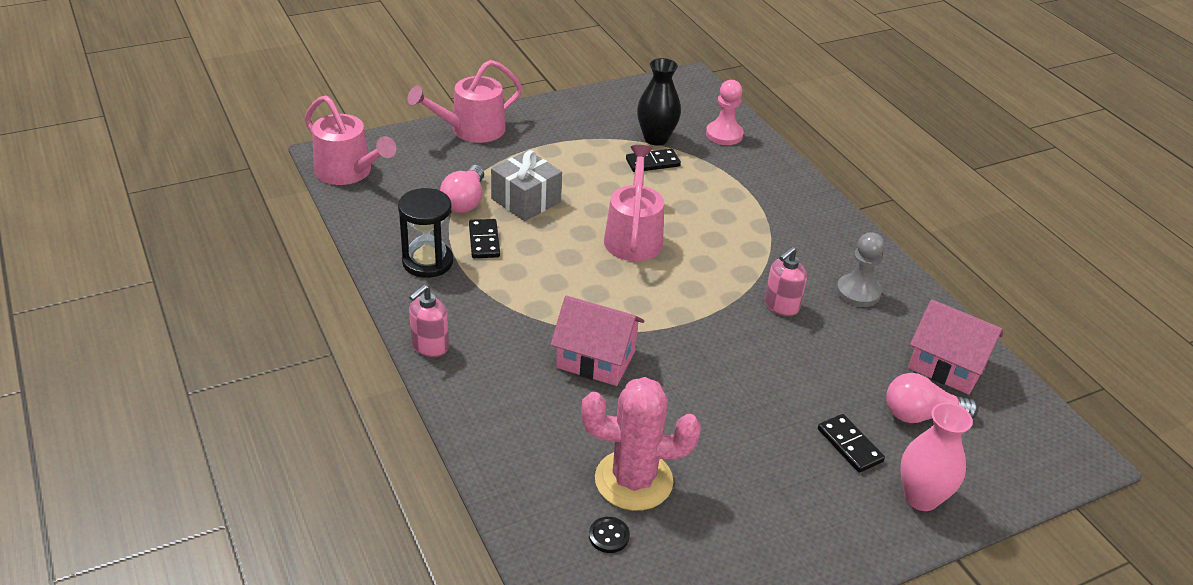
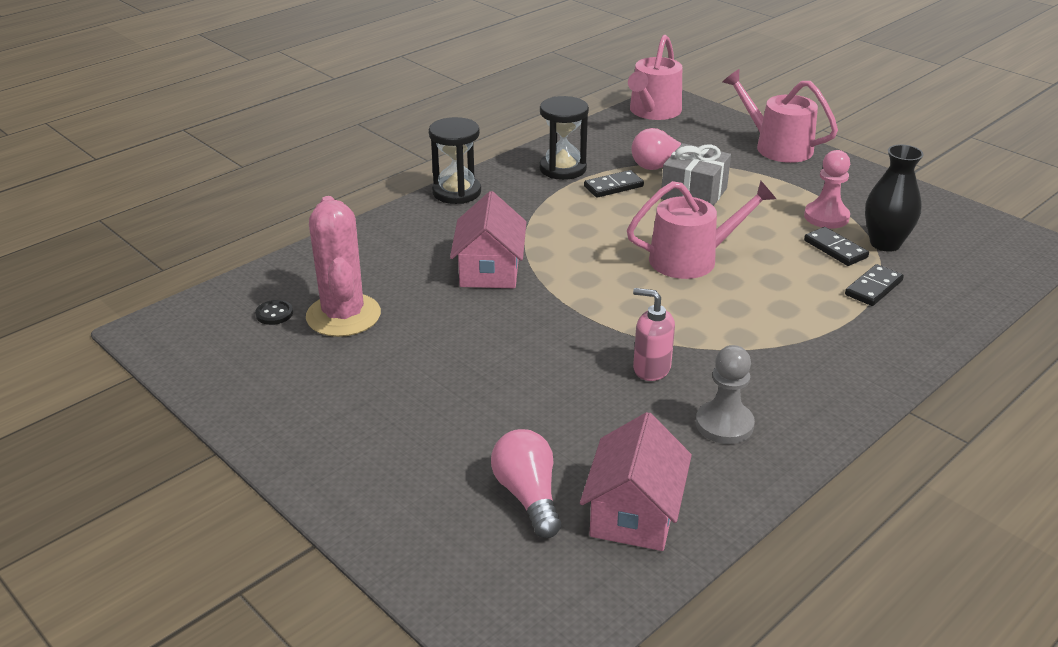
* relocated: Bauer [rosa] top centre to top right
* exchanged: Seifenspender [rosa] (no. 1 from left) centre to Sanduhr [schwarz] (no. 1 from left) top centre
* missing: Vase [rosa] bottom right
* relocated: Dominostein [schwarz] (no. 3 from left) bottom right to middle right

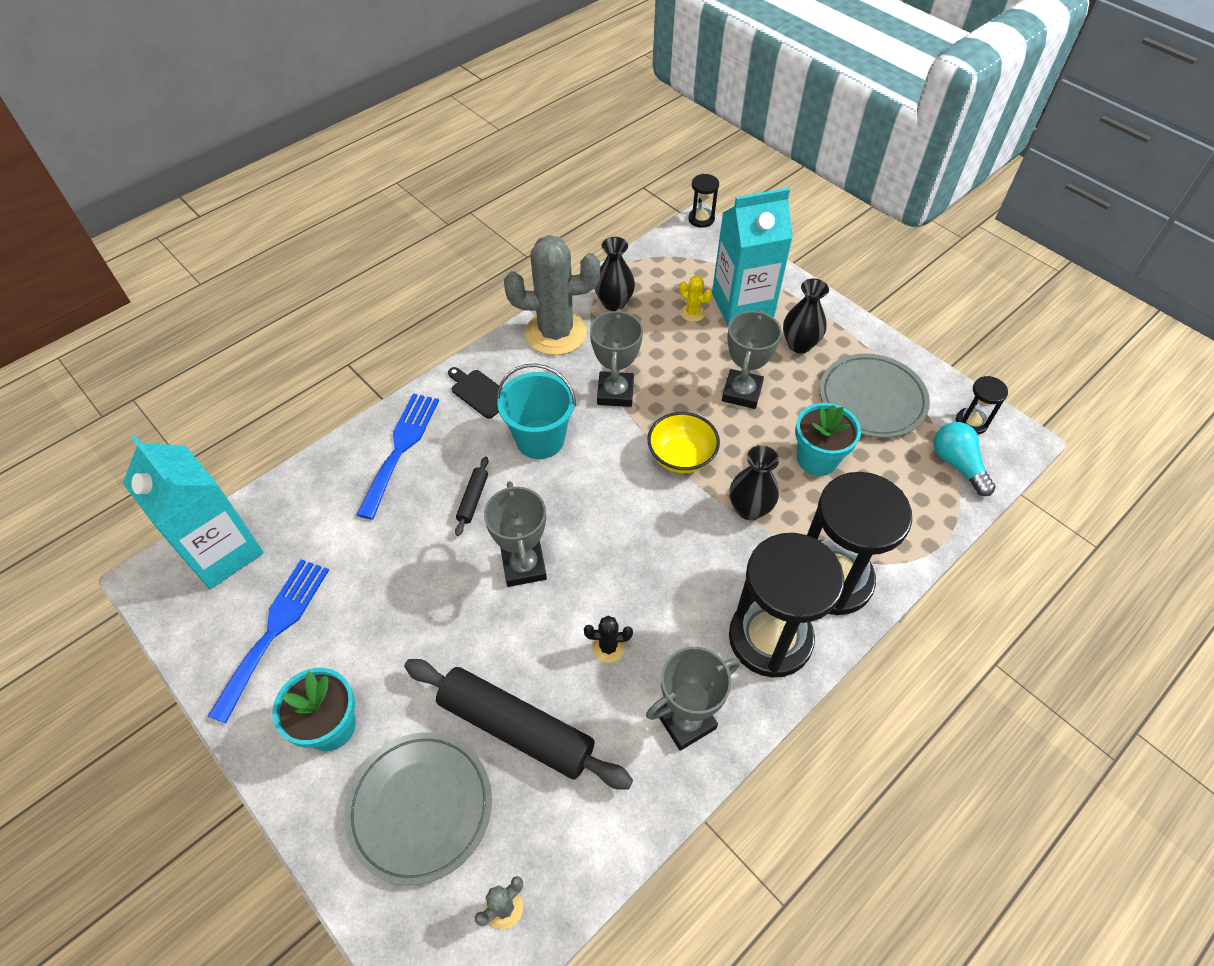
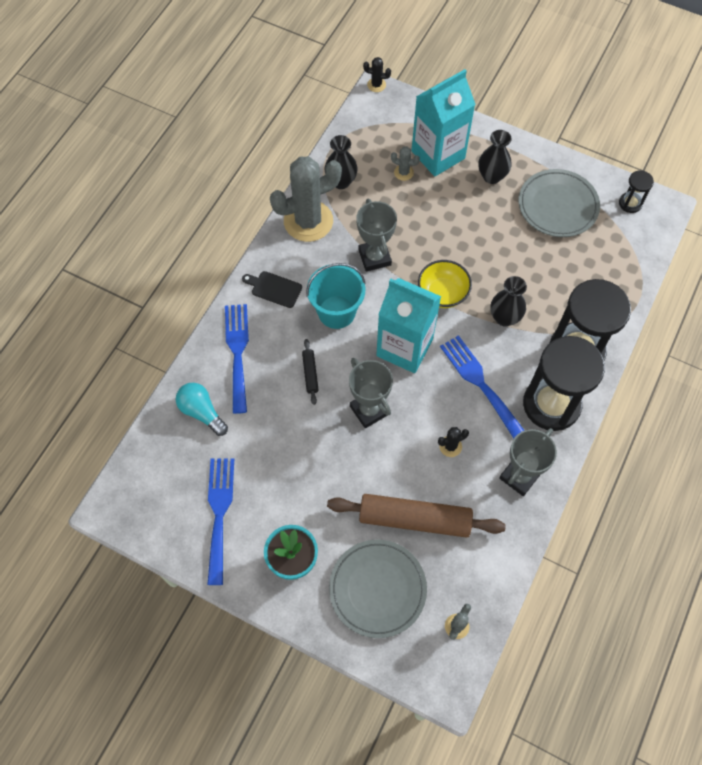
* exchanged: Sanduhr [schwarz] (no. 1 from left) top centre to Kaktus [schwarz] (no. 1 from left) top centre
* colour: Kaktus [gelb] top centre to Kaktus [grau] (no. 2 from left) top centre
* missing: Pokal [grau] (no. 4 from left) centre
* missing: Blumentopf [türkis] (no. 2 from left) middle right
* relocated: Glühbirne [türkis] middle right to middle left
* relocated: Getränkekarton [türkis] (no. 1 from left) middle left to centre
* colour: Nudelholz [schwarz] (no. 2 from left) bottom centre to Nudelholz [braun] bottom centre
* appeared: Gabel [blau] (no. 3 from left) middle right

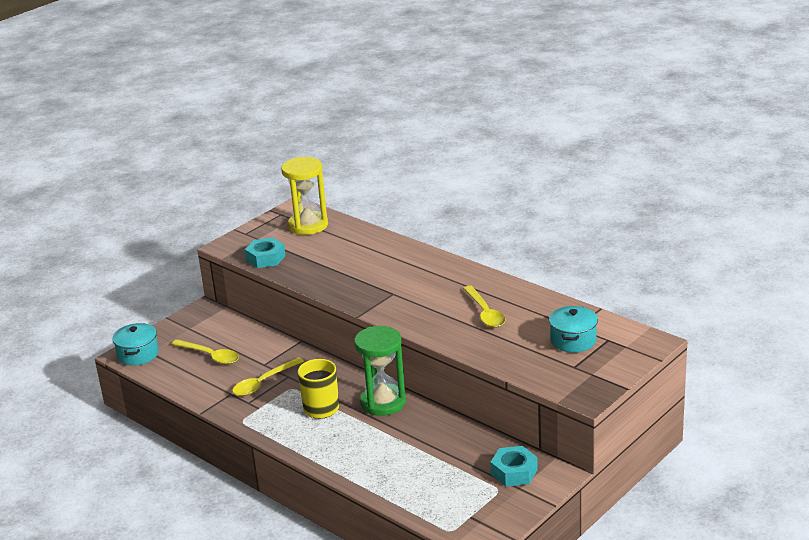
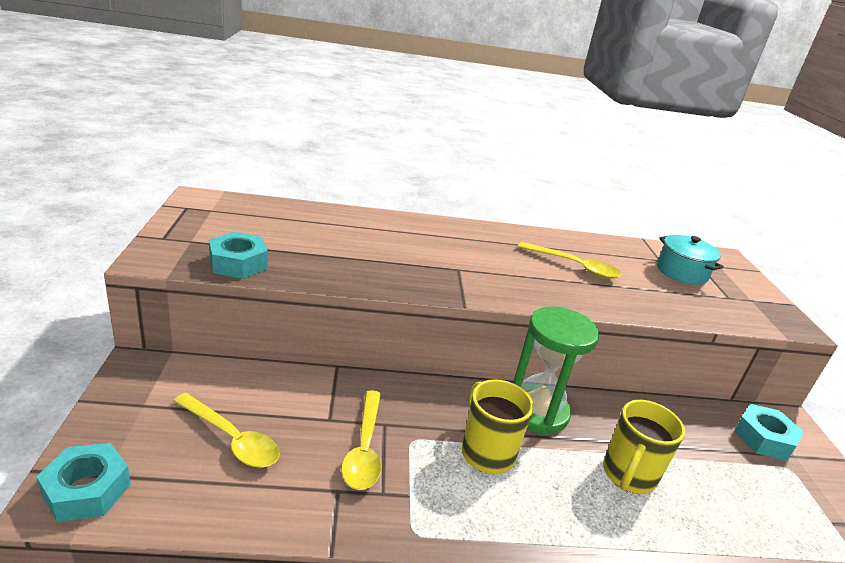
* missing: Sanduhr [gelb] centre
* exchanged: Kochtopf [türkis] (no. 1 from left) middle left to Sechskantmutter [türkis] (no. 1 from left) bottom left
* spun: Löffel [gelb] (no. 1 from left) middle left = bottom left 45 degrees clockwise
* appeared: Tasse [gelb] (no. 2 from left) bottom right

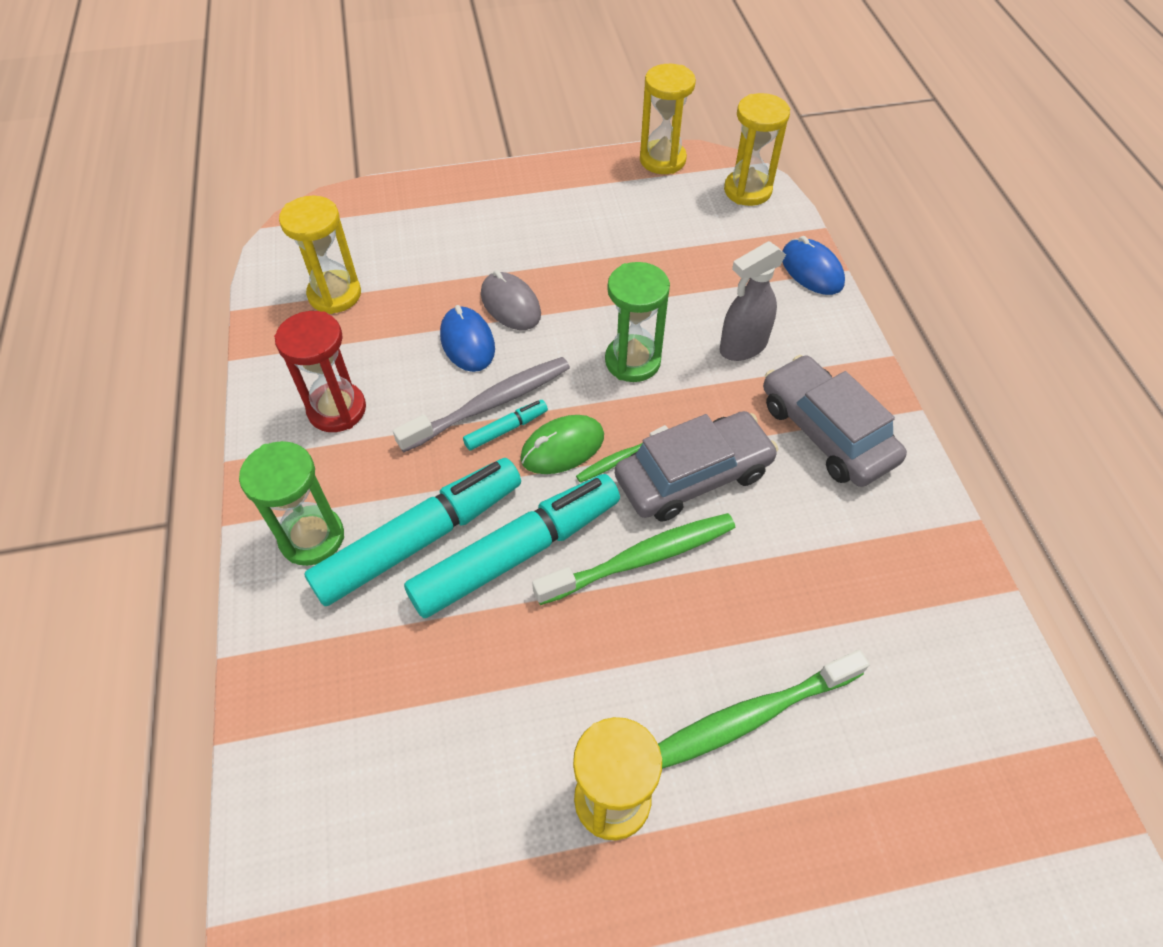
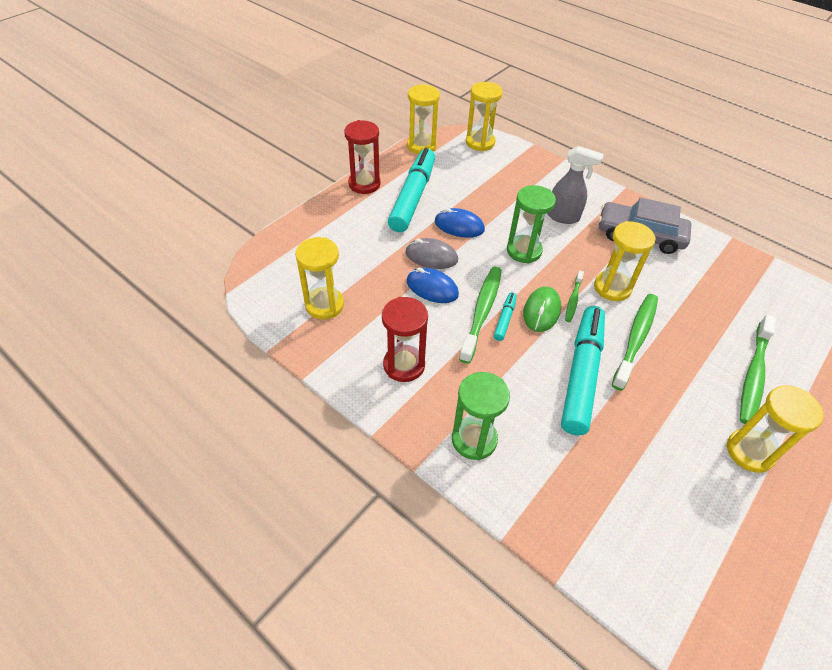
* relocated: Computermaus [blau] (no. 2 from left) top right to top centre
* spun: Sprühflasche [grau] top centre = top right 90 degrees counterclockwise
* colour: Zahnbürste [grau] centre to Zahnbürste [grün] (no. 1 from left) centre
* exchanged: Auto [grau] (no. 1 from left) centre to Sanduhr [gelb] (no. 4 from left) middle right
* relocated: Filzstift [türkis] (no. 1 from left) centre to top centre
* appeared: Sanduhr [rot] (no. 1 from left) top centre

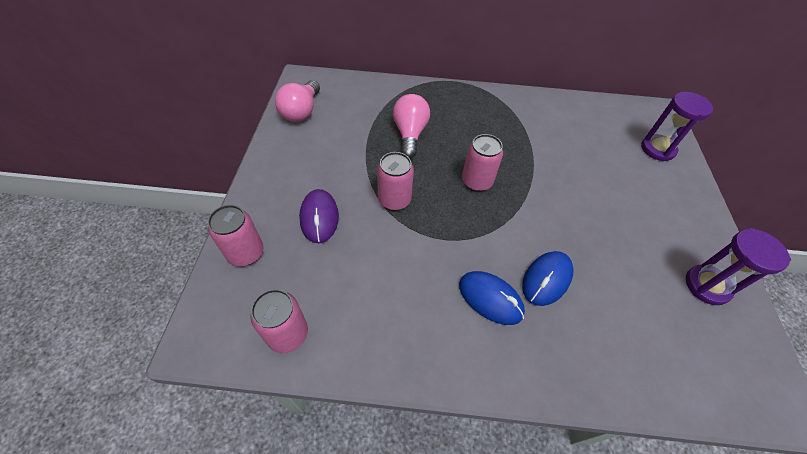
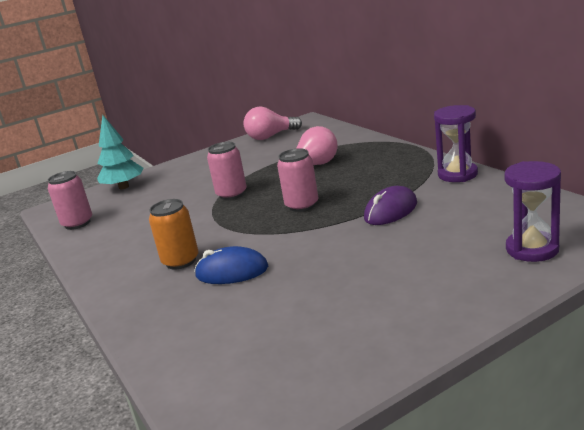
* relocated: Computermaus [lila] centre to middle right
* exchanged: Dose [rosa] (no. 1 from left) middle left to Baum [türkis] middle left
* relocated: Sanduhr [lila] (no. 2 from left in the first image) middle right to Sanduhr [lila] (no. 1 from left) top right
* exchanged: Computermaus [blau] (no. 1 from left) centre to Dose [orange] middle left

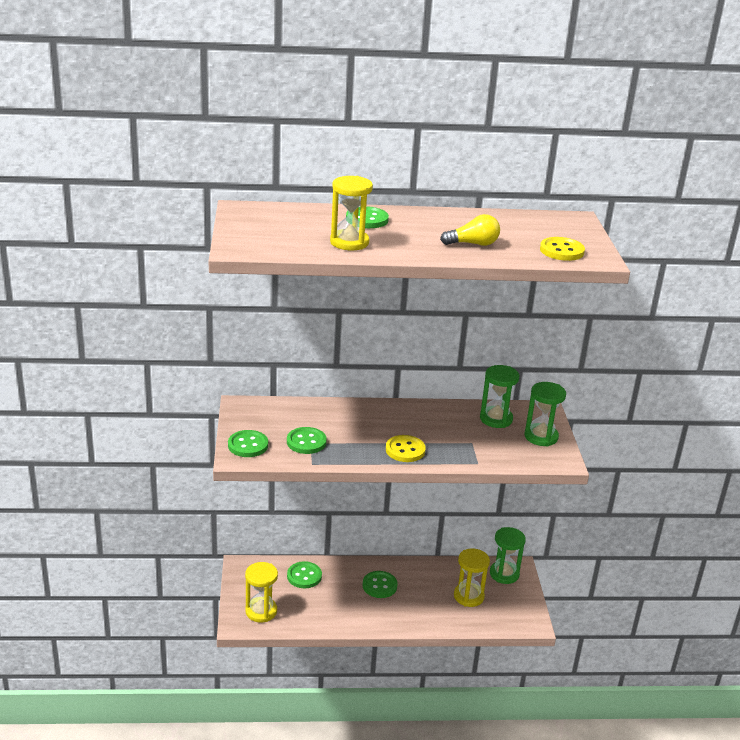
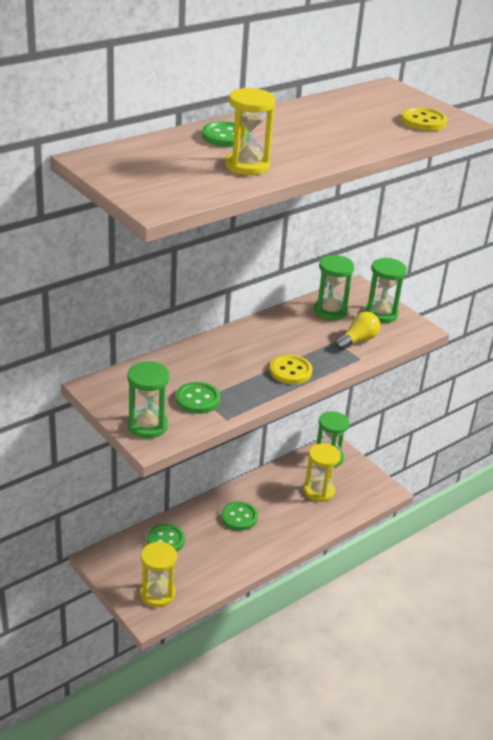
* relocated: Glühbirne [gelb] top centre to middle right
* exchanged: Knopf [grün] (no. 1 from left) centre to Sanduhr [grün] (no. 1 from left) middle left

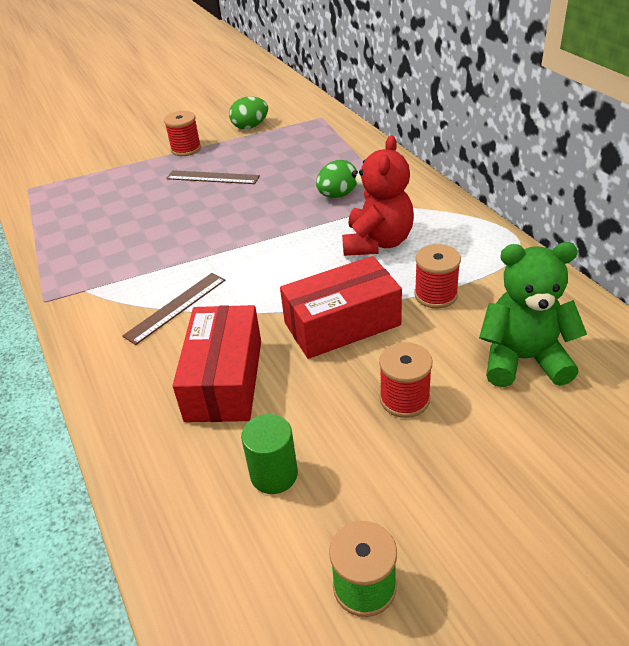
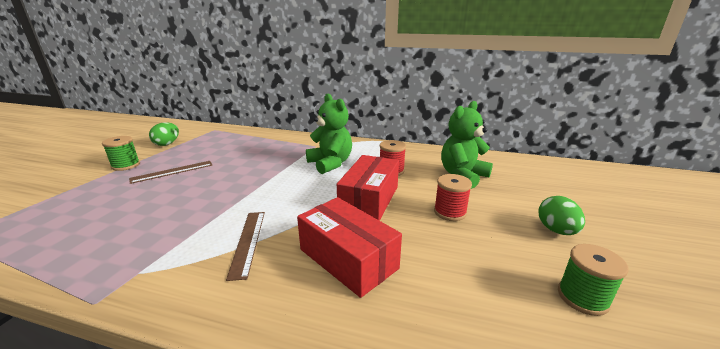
* colour: Garnrolle [rot] (no. 1 from left) top left to Garnrolle [grün] (no. 1 from left) middle left
* colour: Teddybär [rot] top centre to Teddybär [grün] (no. 1 from left) centre
* relocated: Ei [grün] (no. 2 from left) top centre to middle right
* missing: Vollzylinder [grün] bottom centre

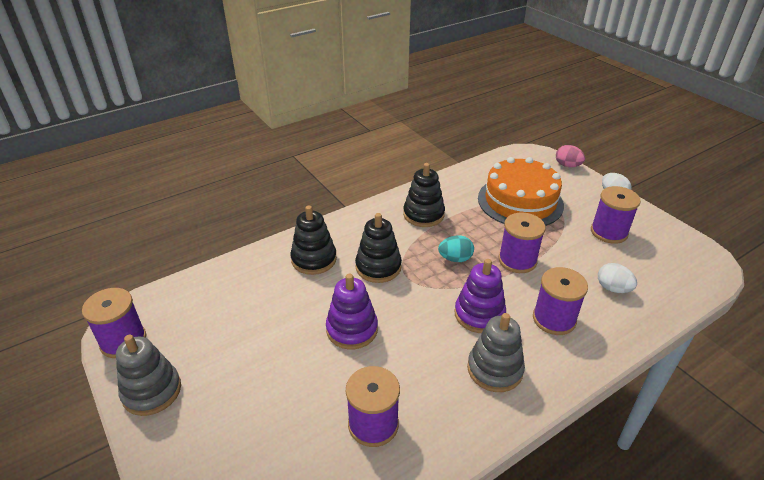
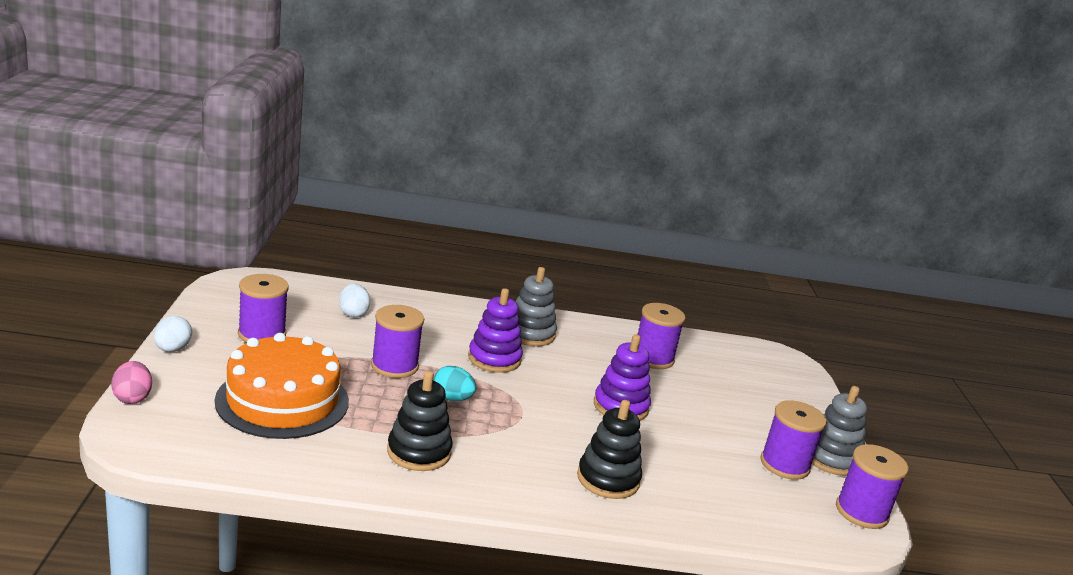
* missing: Stapelspielzeug [schwarz] (no. 2 from left) centre
* relocated: Garnrolle [lila] (no. 4 from left) middle right to bottom right

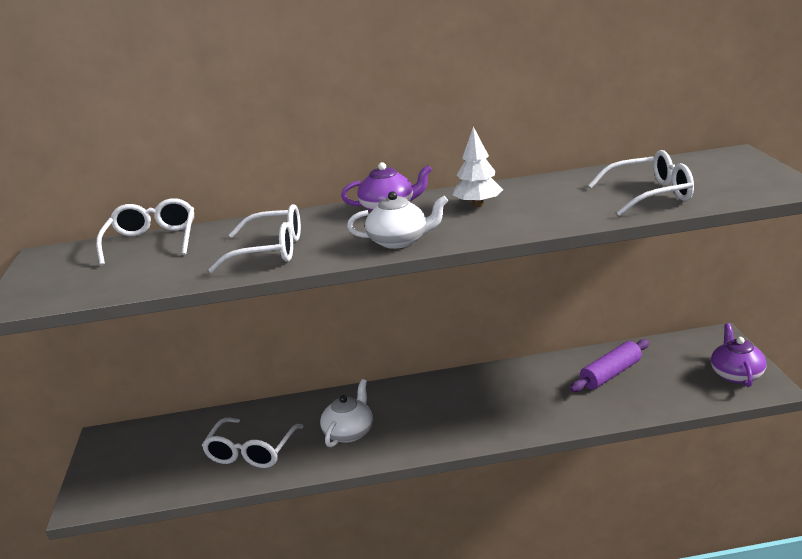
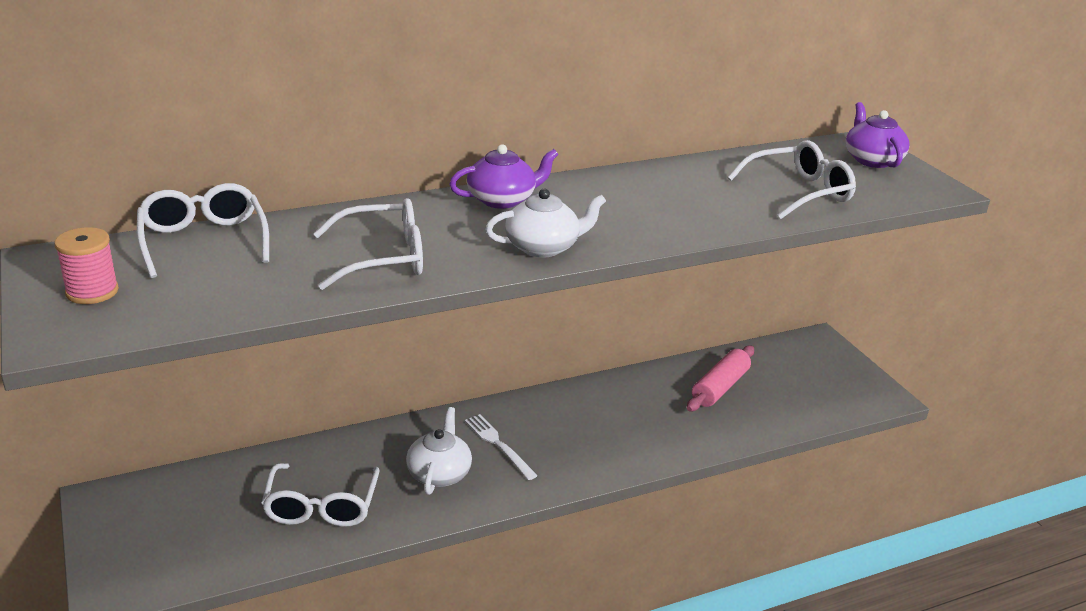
* missing: Baum [weiß] top centre
* relocated: Teekanne [lila] (no. 2 from left) middle right to top right
* colour: Nudelholz [lila] middle right to Nudelholz [rosa] centre
* appeared: Garnrolle [rosa] middle left
* appeared: Gabel [weiß] bottom centre

